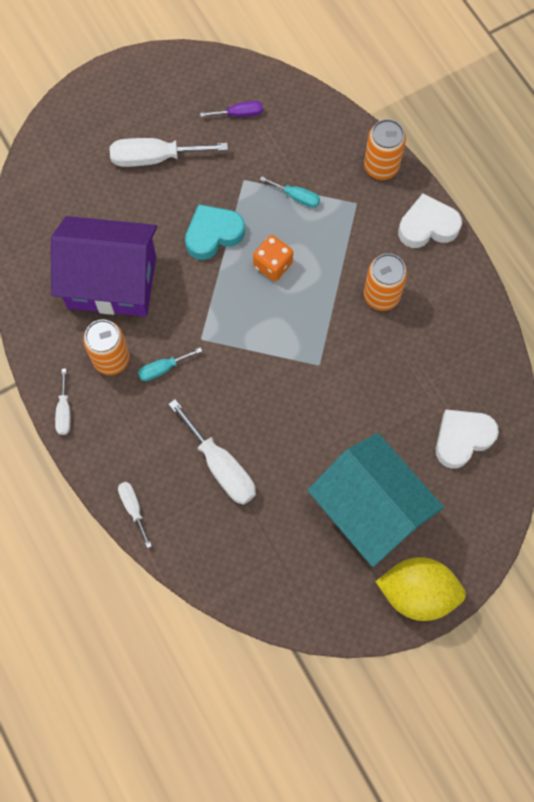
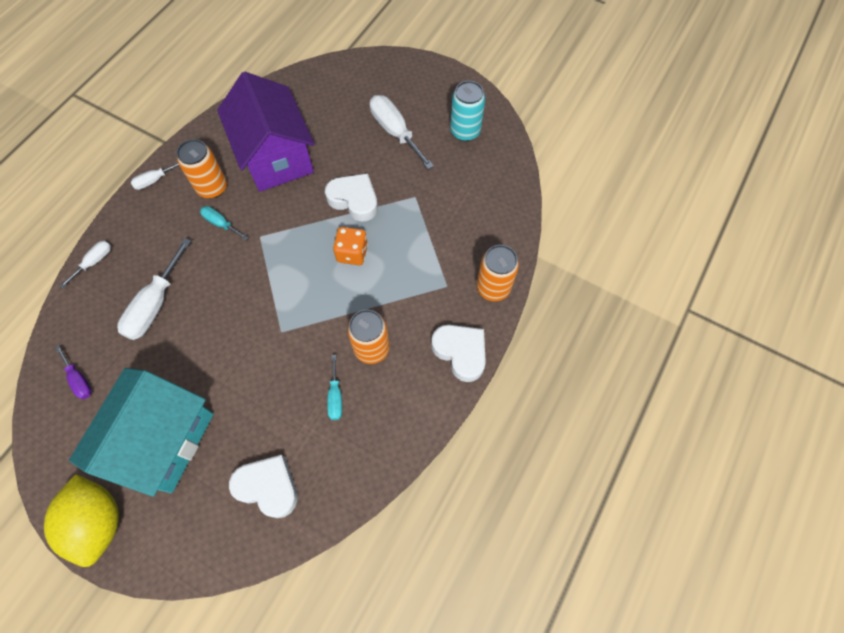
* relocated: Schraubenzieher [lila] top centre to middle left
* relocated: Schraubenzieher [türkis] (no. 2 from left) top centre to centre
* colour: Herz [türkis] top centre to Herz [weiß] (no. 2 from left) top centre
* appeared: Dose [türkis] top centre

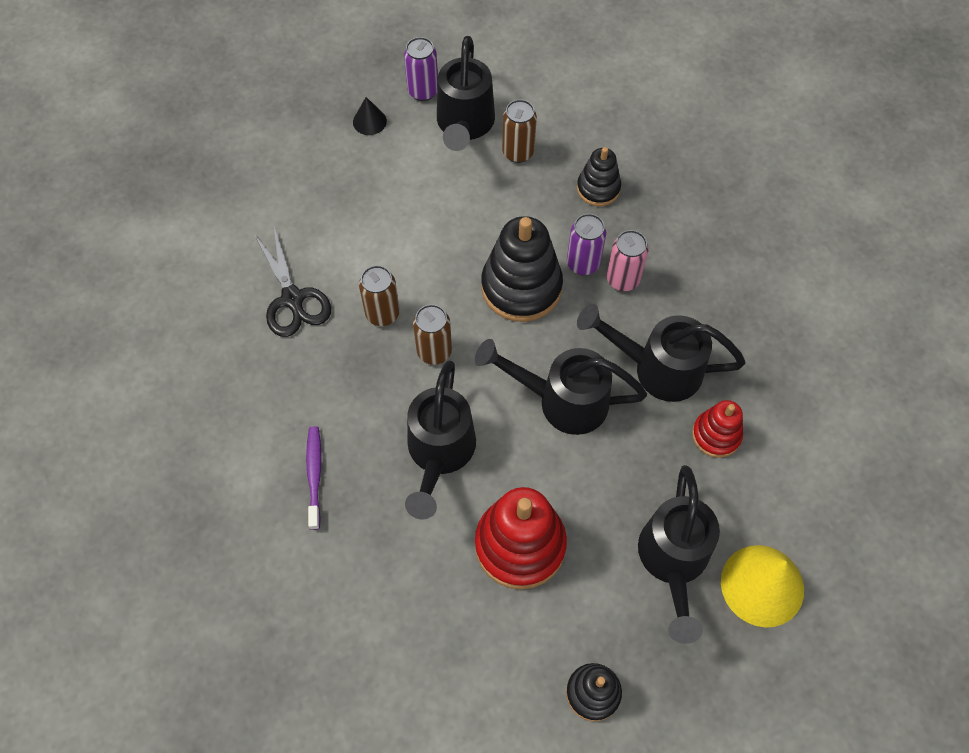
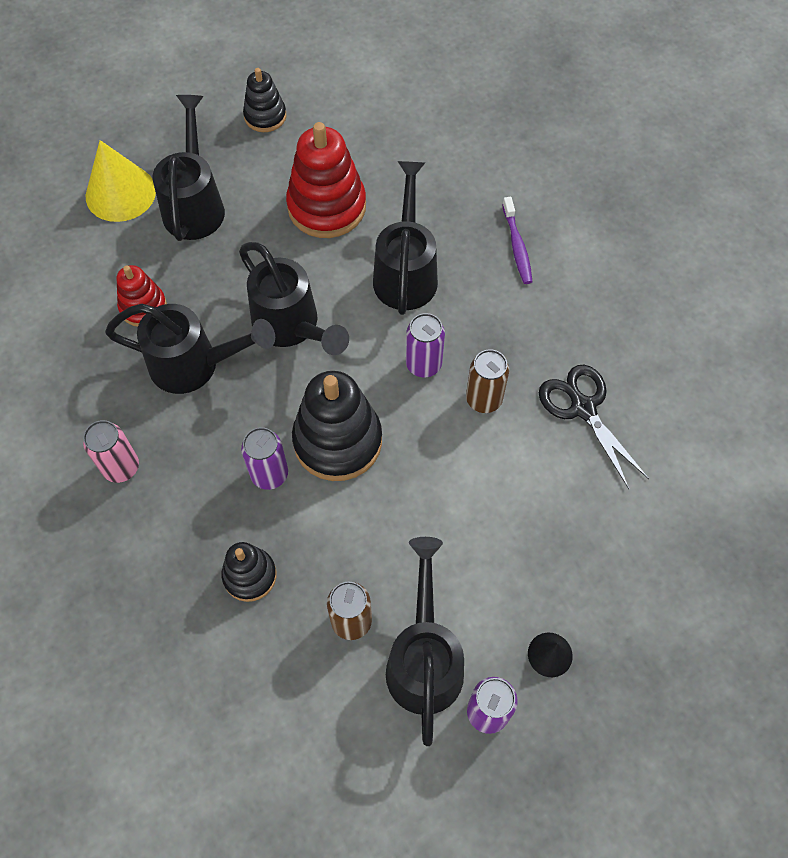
* relocated: Dose [rosa] centre to middle left
* colour: Dose [braun] (no. 2 from left) centre to Dose [lila] (no. 2 from left) centre
* spun: Gießkanne [schwarz] (no. 3 from left) centre = centre 45 degrees clockwise

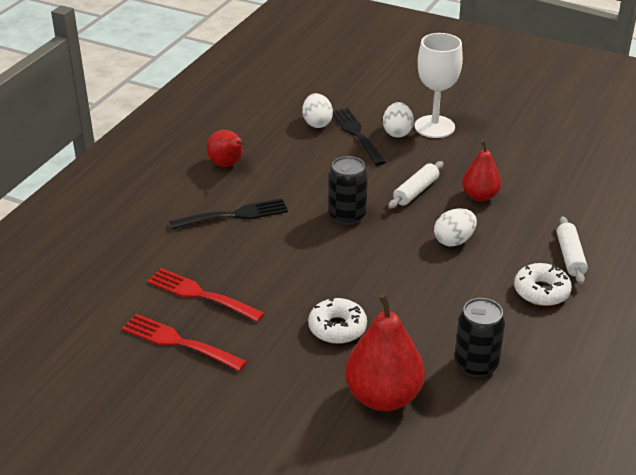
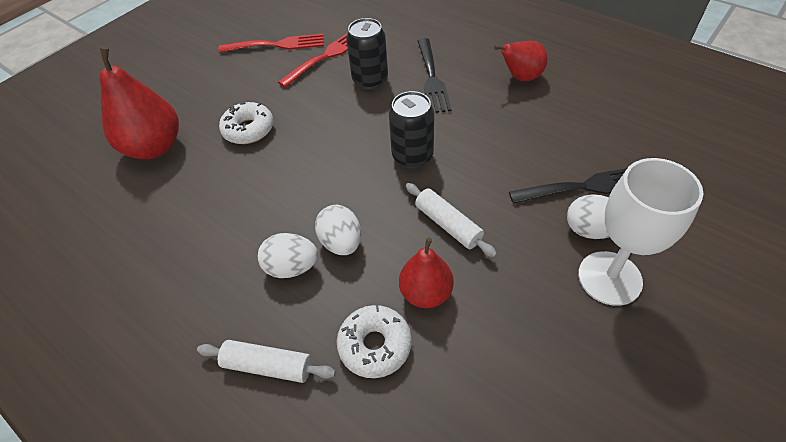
* relocated: Ei [weiß] (no. 1 from left) top centre to centre
* relocated: Donut [weiß] (no. 2 from left) middle right to bottom centre
* relocated: Dose [schwarz] (no. 2 from left in the first image) bottom right to Dose [schwarz] (no. 1 from left) top centre
* spun: Gabel [rot] (no. 1 from left) bottom left = top centre 45 degrees clockwise

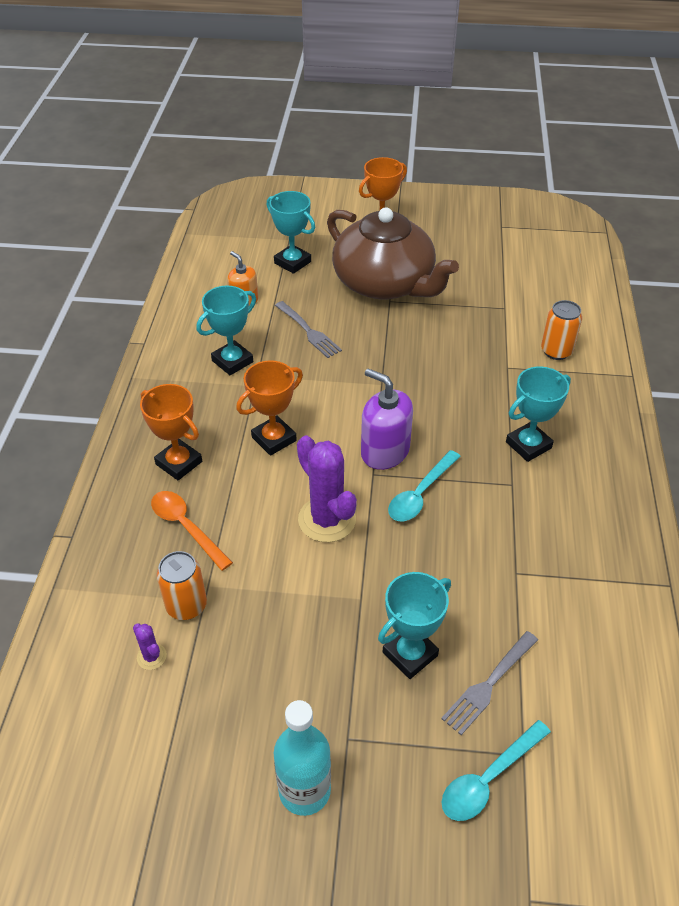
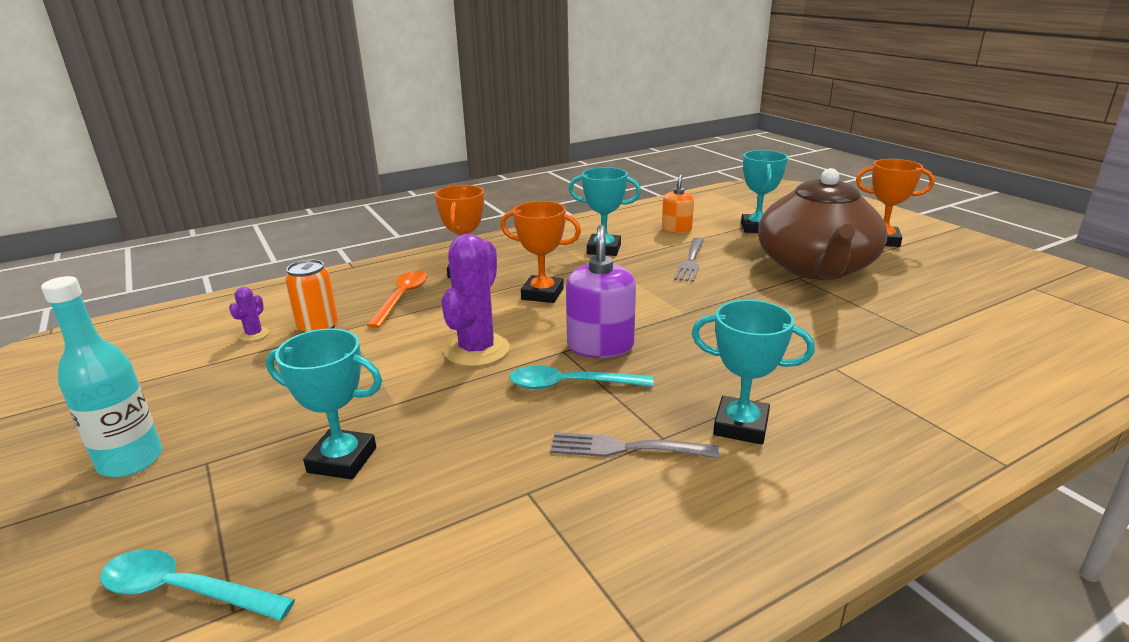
* missing: Dose [orange] (no. 2 from left) middle right
* relocated: Gabel [grau] (no. 2 from left in the first image) bottom right to Gabel [grau] (no. 1 from left) bottom centre

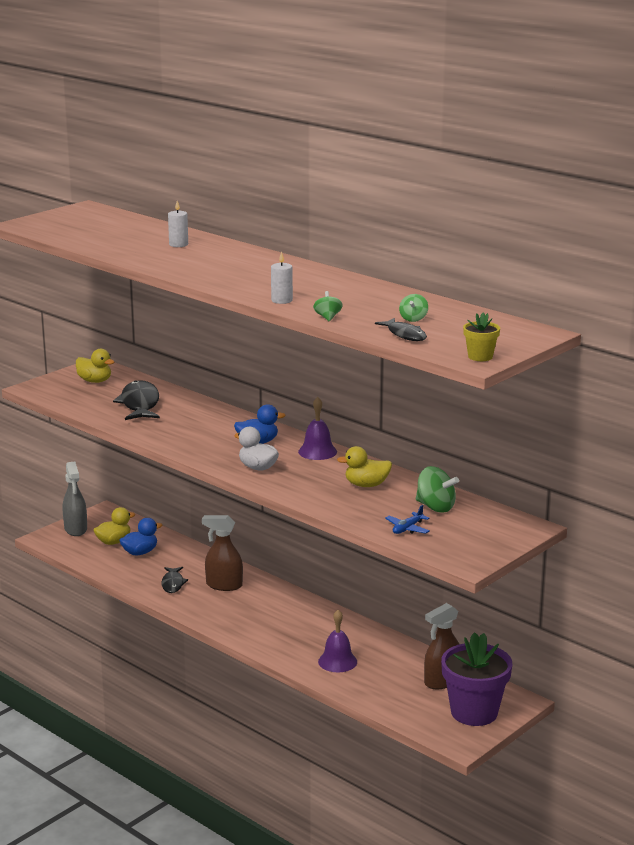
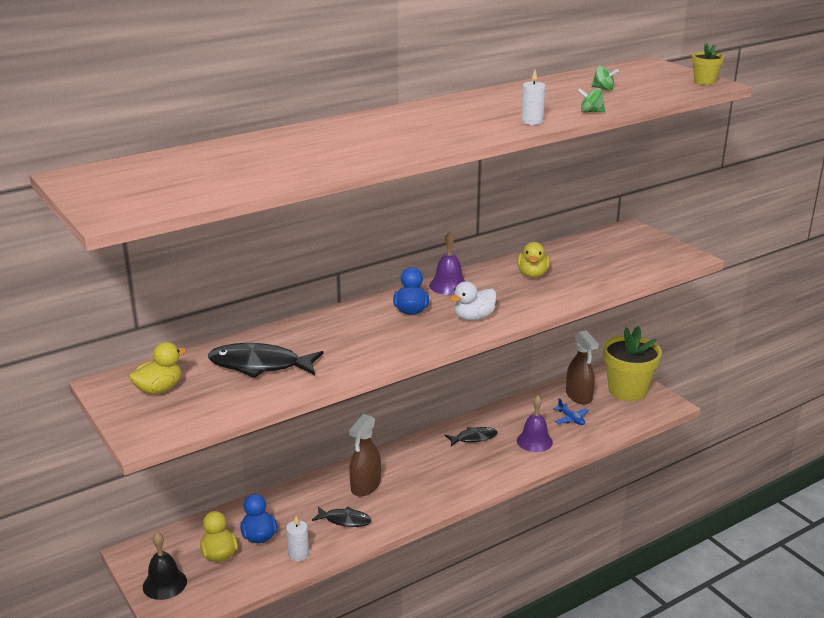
* relocated: Kerze [weiß] (no. 1 from left) top left to bottom centre
* relocated: Fisch [schwarz] (no. 3 from left) centre to bottom centre
* exchanged: Sprühflasche [grau] middle left to Glocke [schwarz] bottom left
* missing: Kreisel [grün] (no. 3 from left) middle right
* relocated: Flugzeug [blau] centre to middle right
* colour: Blumentopf [lila] bottom right to Blumentopf [gelb] (no. 1 from left) middle right

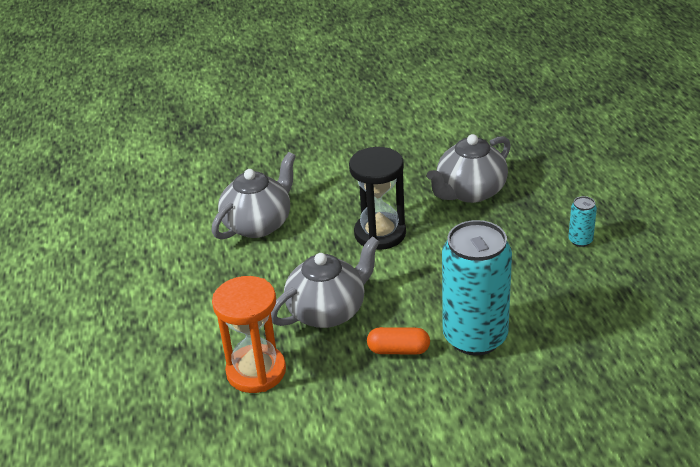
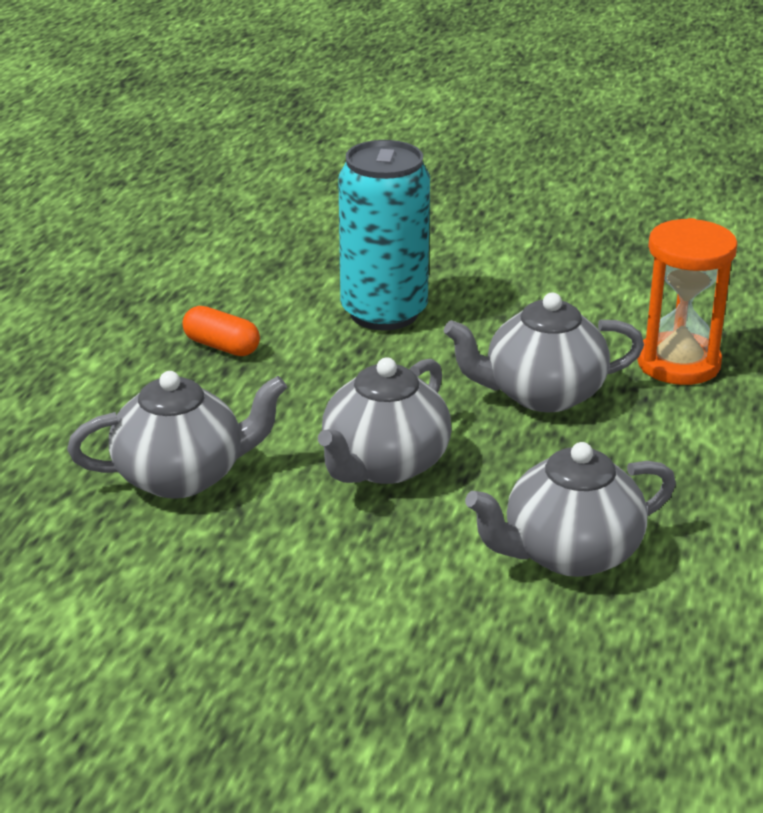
* exchanged: Sanduhr [schwarz] centre to Teekanne [grau] (no. 2 from left) centre
* missing: Dose [türkis] (no. 2 from left) middle right
* relocated: Kapsel [orange] bottom centre to middle left

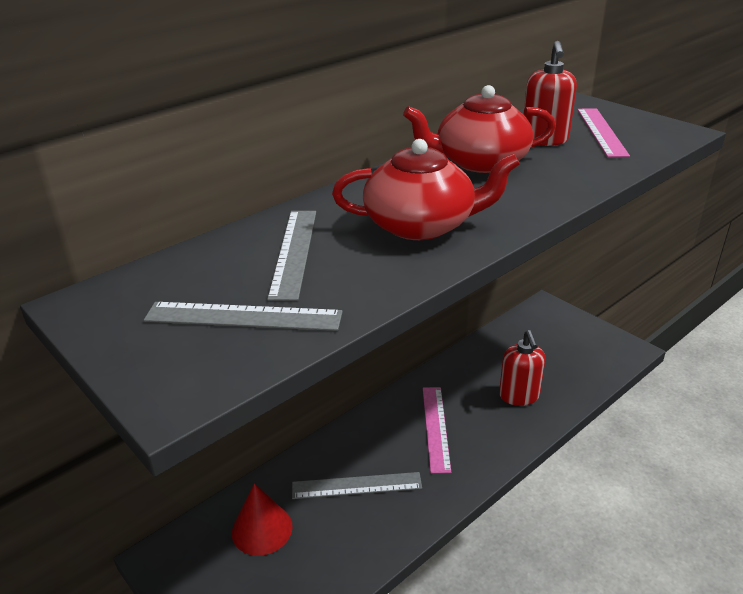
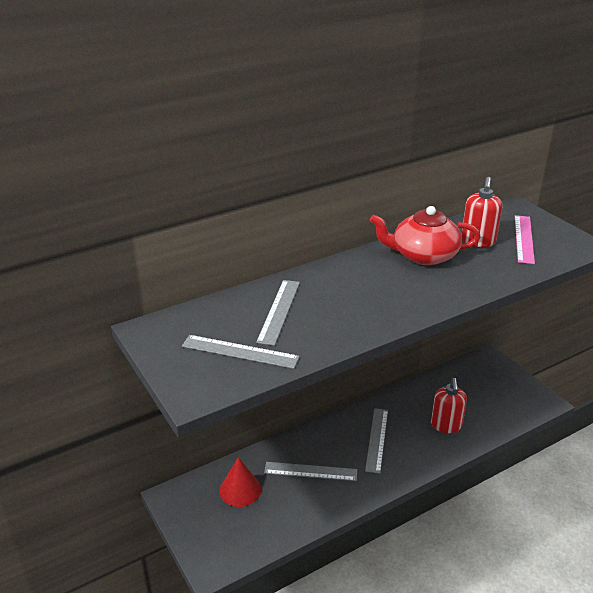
* missing: Teekanne [rot] (no. 1 from left) top centre
* colour: Lineal [rosa] (no. 1 from left) bottom centre to Lineal [grau] (no. 4 from left) bottom centre

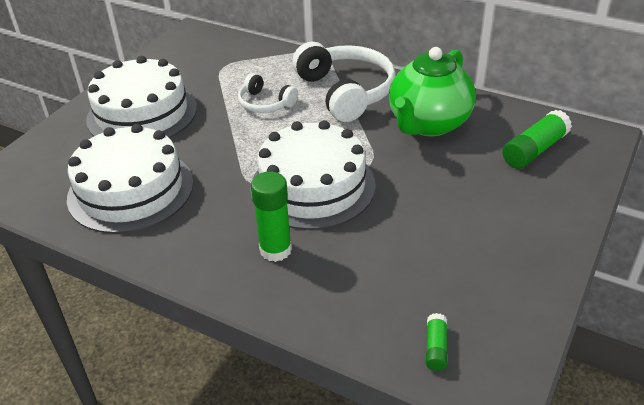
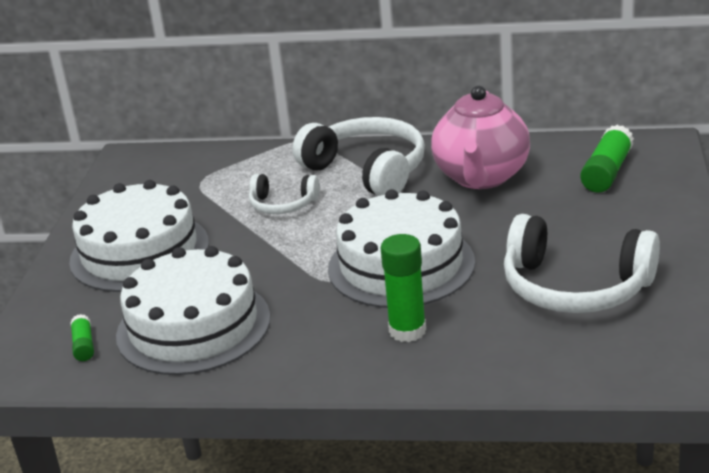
* colour: Teekanne [grün] top right to Teekanne [rosa] top right
* relocated: Klebestift [grün] (no. 2 from left in the first image) bottom right to Klebestift [grün] (no. 1 from left) bottom left
* appeared: Kopfhörer [weiß] (no. 3 from left) middle right

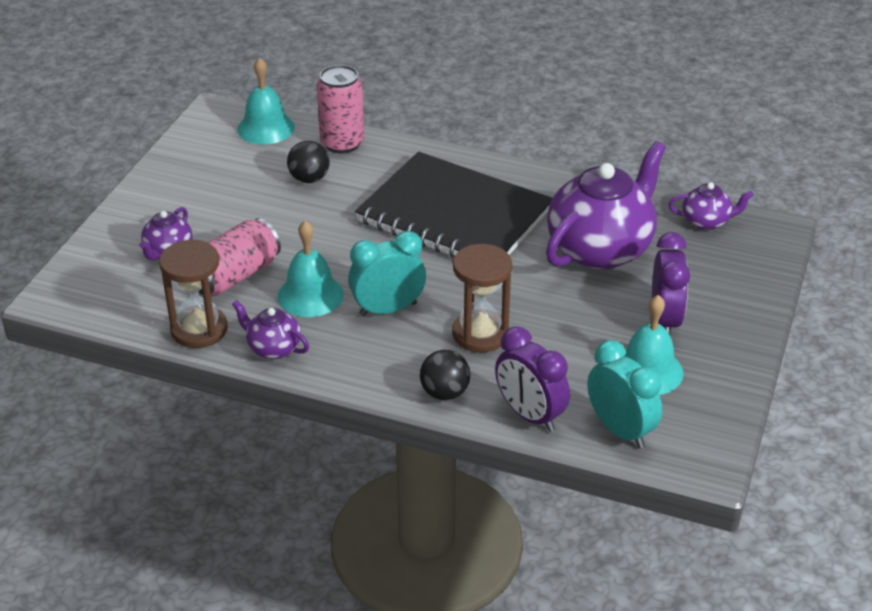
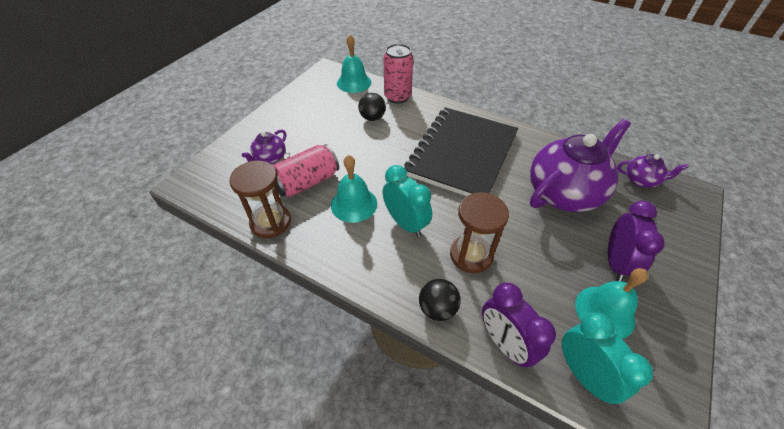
* spun: Notizbuch [schwarz] centre = centre 75 degrees clockwise
* spun: Wecker [türkis] (no. 1 from left) centre = centre 60 degrees clockwise
* missing: Teekanne [lila] (no. 2 from left) middle left

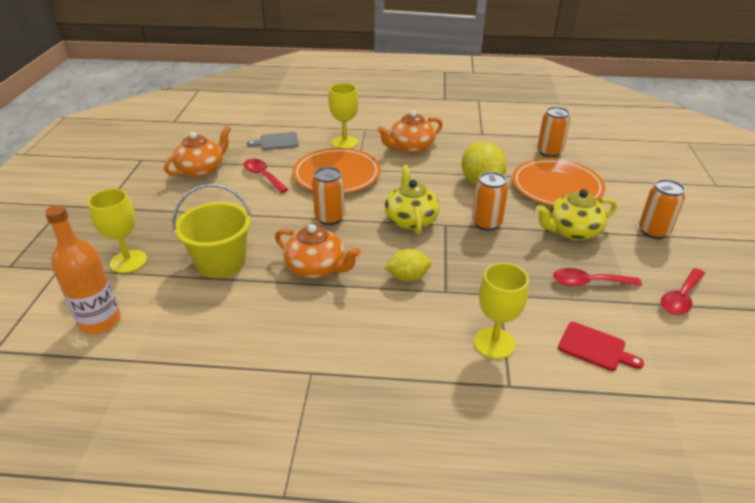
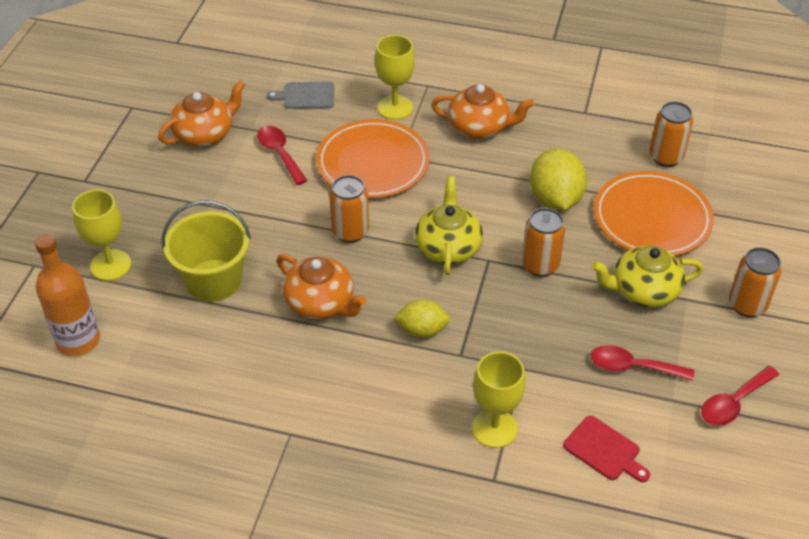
* spun: Teekanne [orange] (no. 3 from left) top centre = top centre 150 degrees counterclockwise

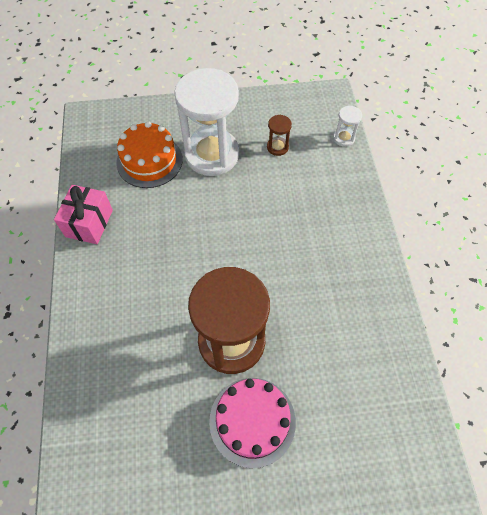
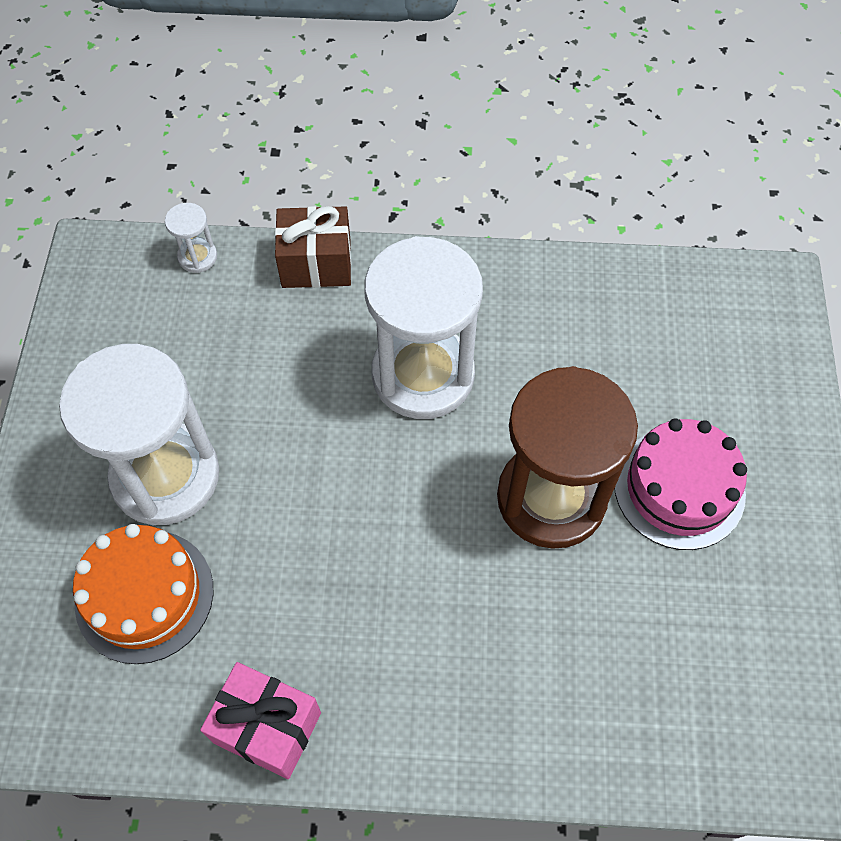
* missing: Sanduhr [braun] (no. 2 from left) top centre
* appeared: Geschenk [braun] top centre
* appeared: Sanduhr [weiß] (no. 3 from left) centre

